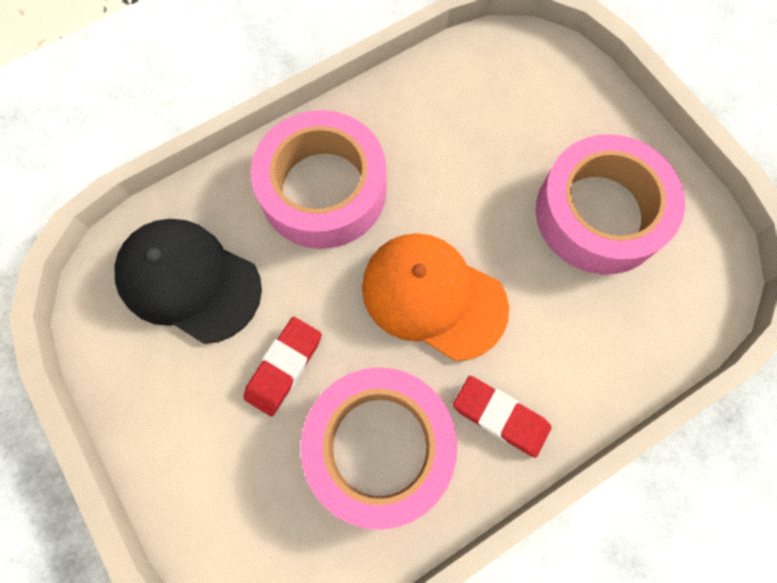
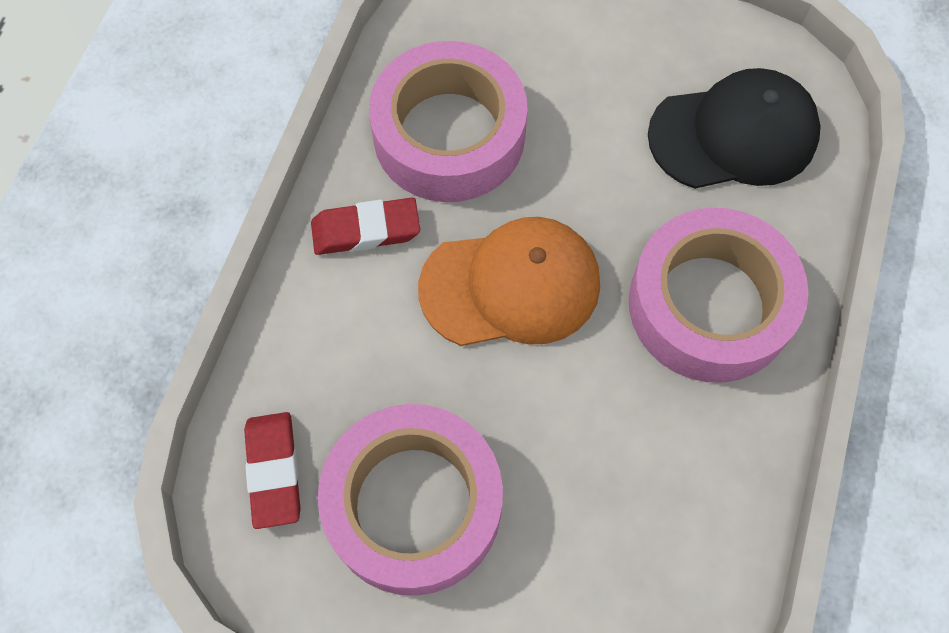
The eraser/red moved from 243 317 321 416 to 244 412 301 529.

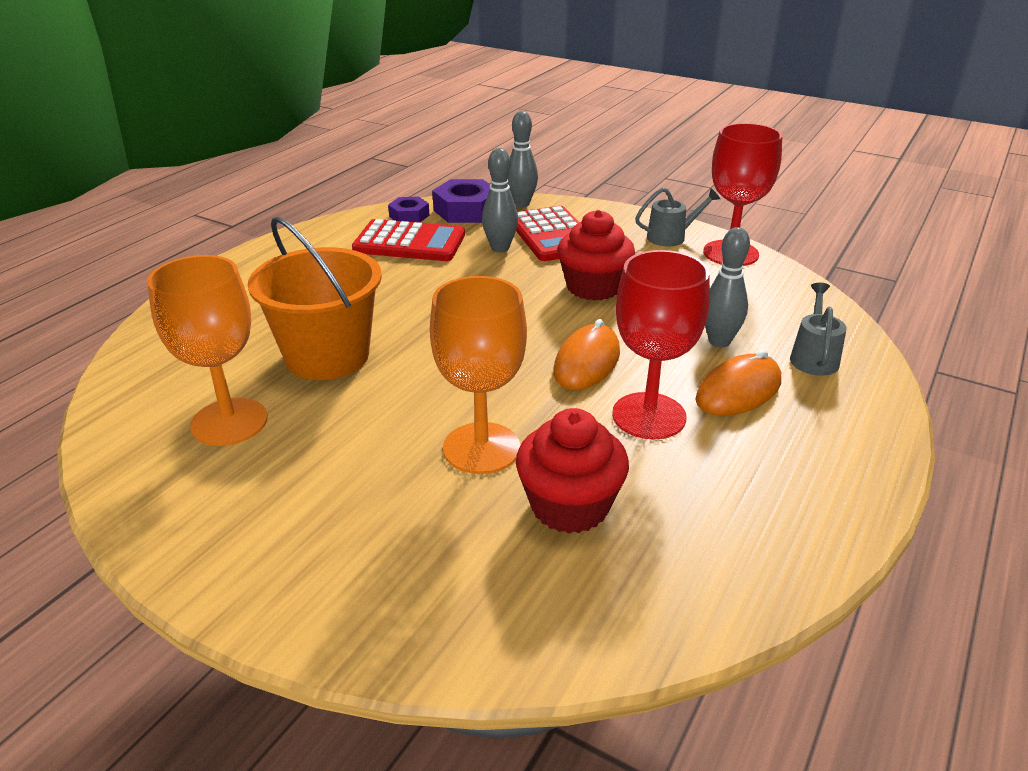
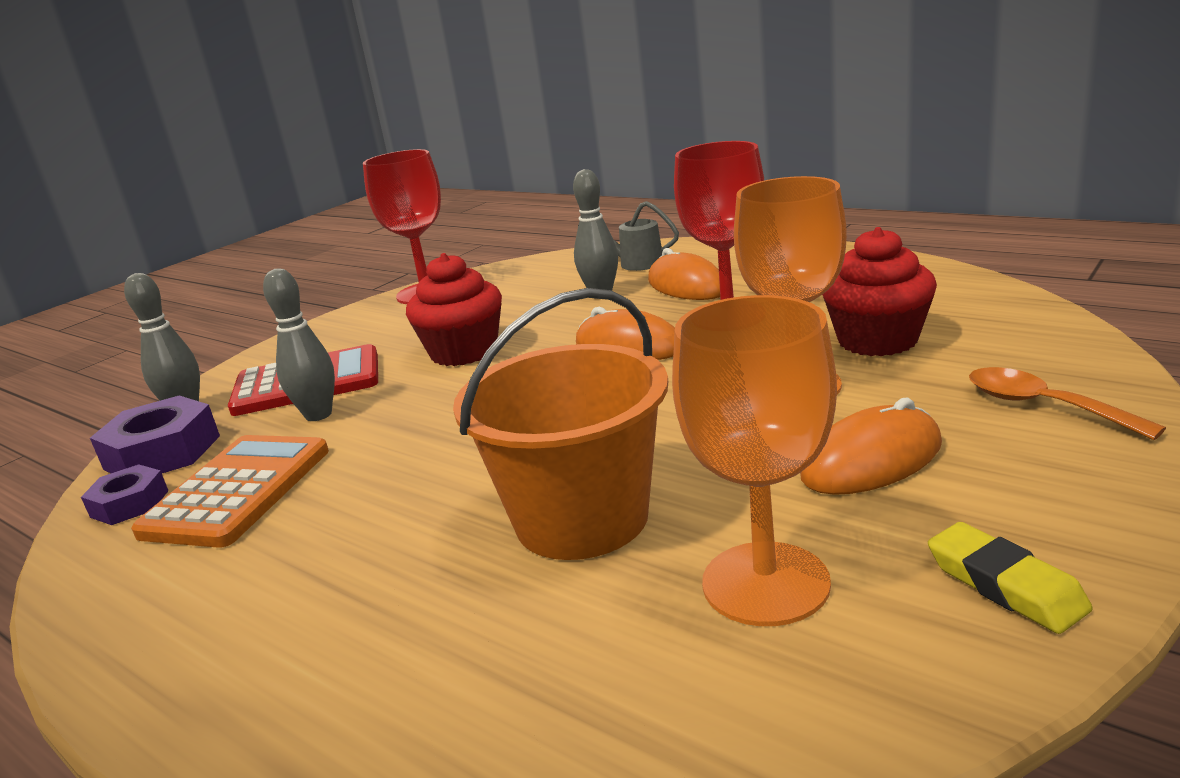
The watering can/grey at 635 188 720 246 disappeared.
The mouse/orange at 800 398 942 495 appeared.
The eraser/yellow at 928 522 1093 634 appeared.
The spoon/orange at 969 367 1166 440 appeared.
The calculator/red at 352 219 465 261 became the calculator/orange at 131 435 329 548.

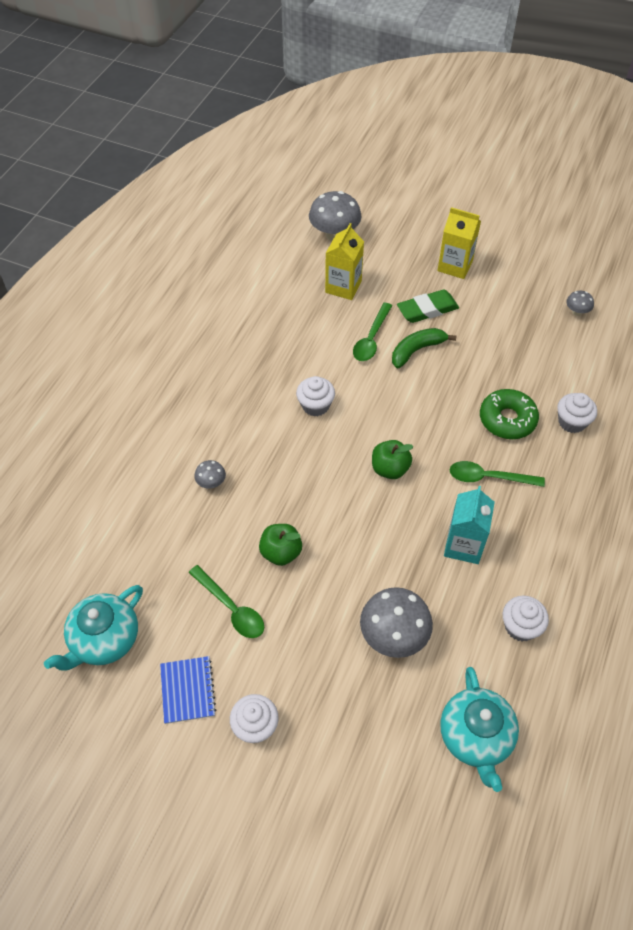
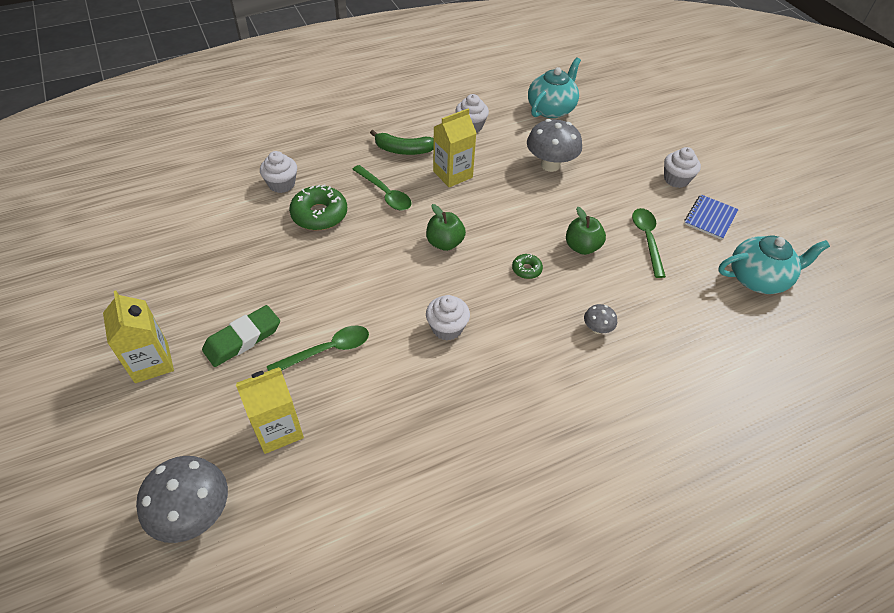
The mushroom/grey at 566 291 594 316 disappeared.
The donut/green at 512 254 543 279 appeared.
The banana/green moved from 392 328 456 368 to 370 130 434 155.
The carton/turquoise at 444 486 495 564 became the carton/yellow at 433 108 477 187.
The eraser/green at 397 290 459 323 turned 60 degrees counterclockwise.

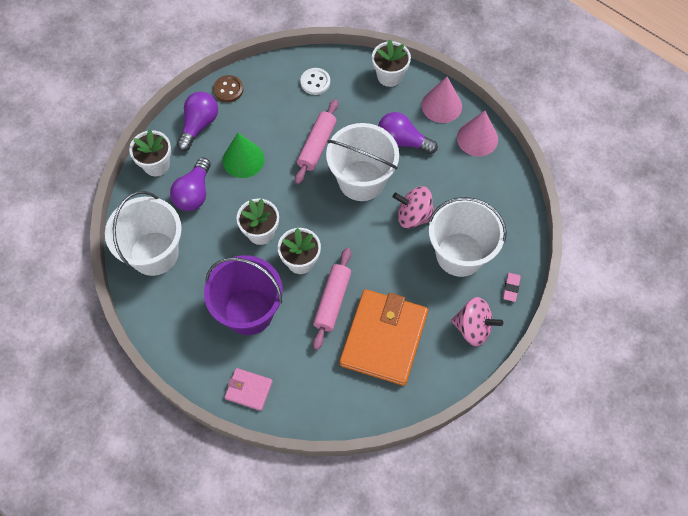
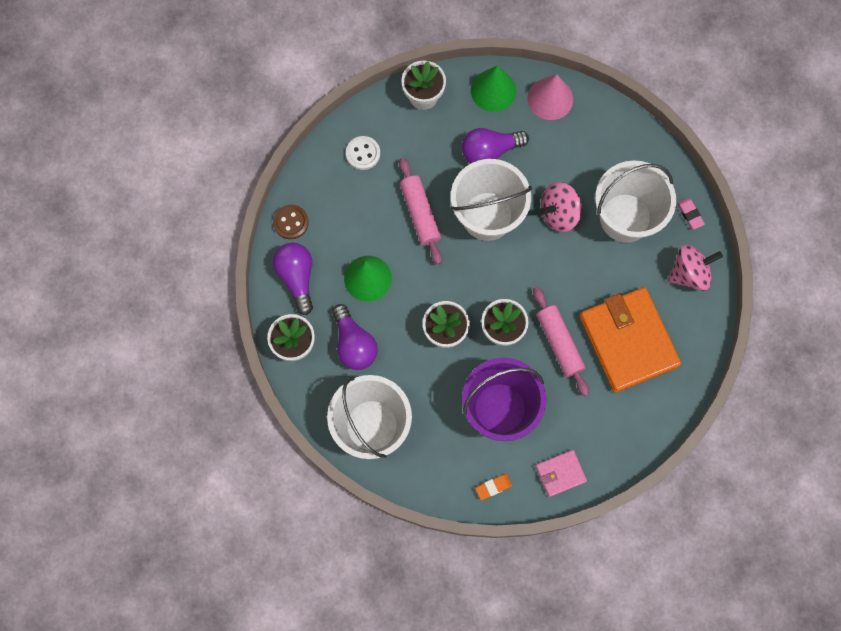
The eraser/orange at 475 474 512 500 appeared.
The cone/pink at 422 77 462 123 became the cone/green at 471 66 516 112.

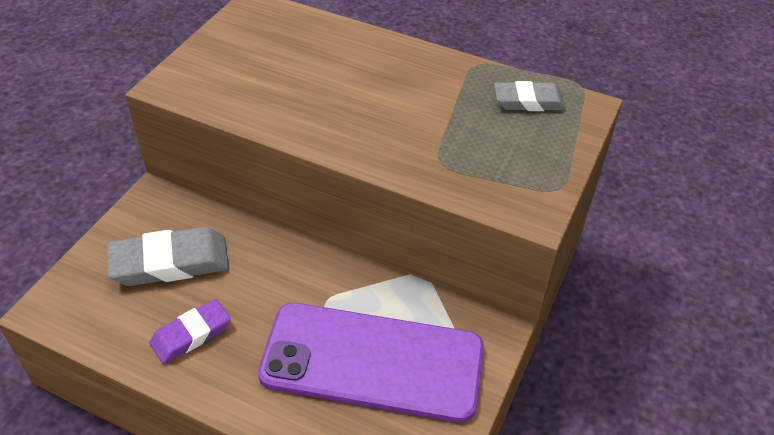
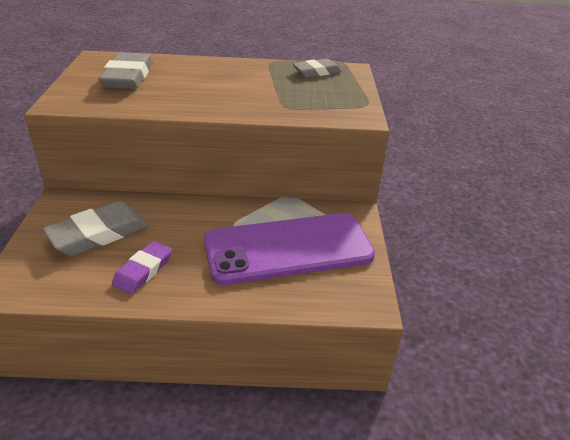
The eraser/grey at 98 52 153 89 appeared.

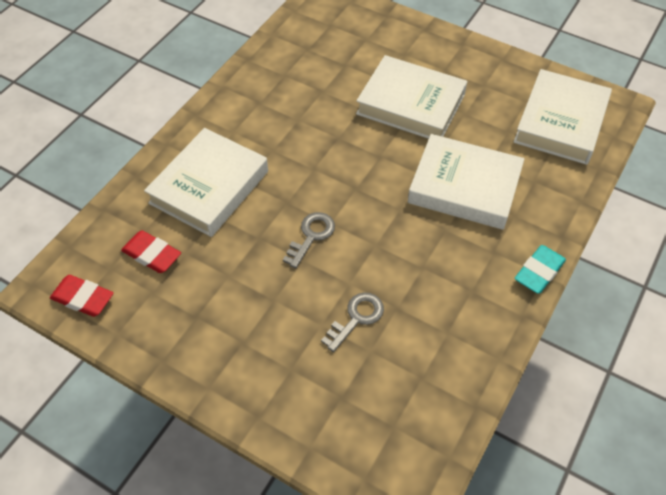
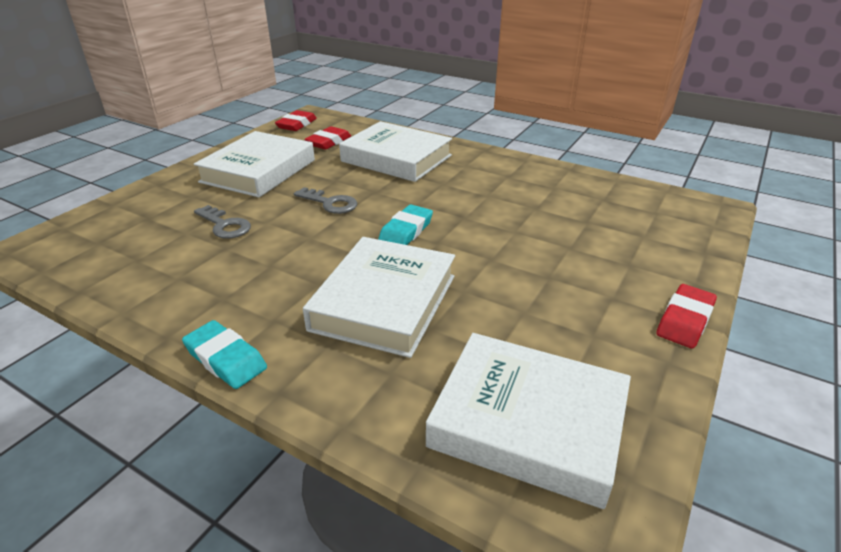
The eraser/turquoise at 378 205 433 245 appeared.
The eraser/red at 656 284 717 348 appeared.
The book/white moved from 356 55 467 139 to 194 131 315 197.

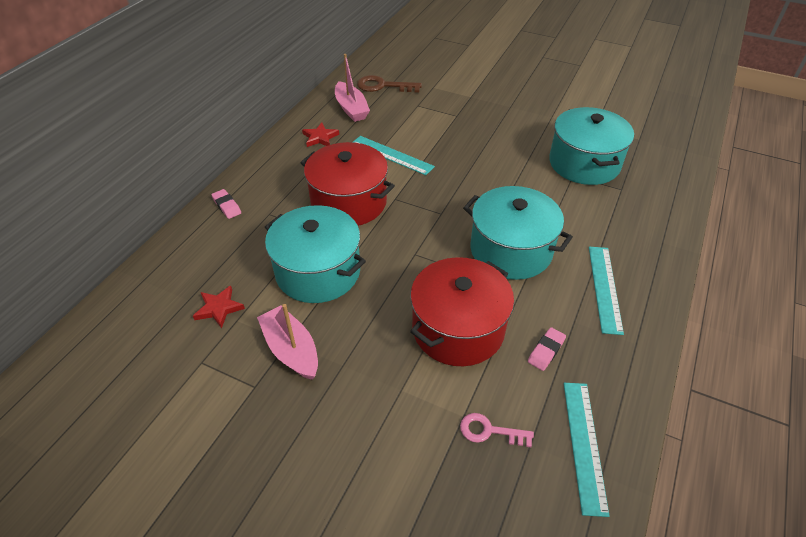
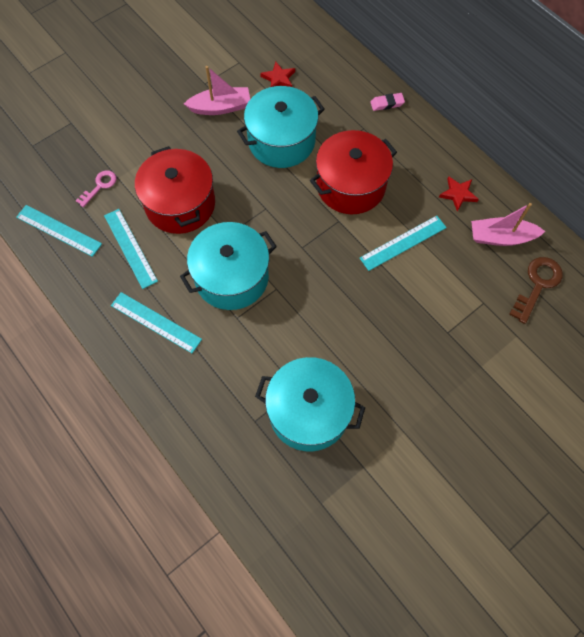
The eraser/pink at 528 327 566 371 was replaced by the ruler/turquoise at 104 209 158 289.

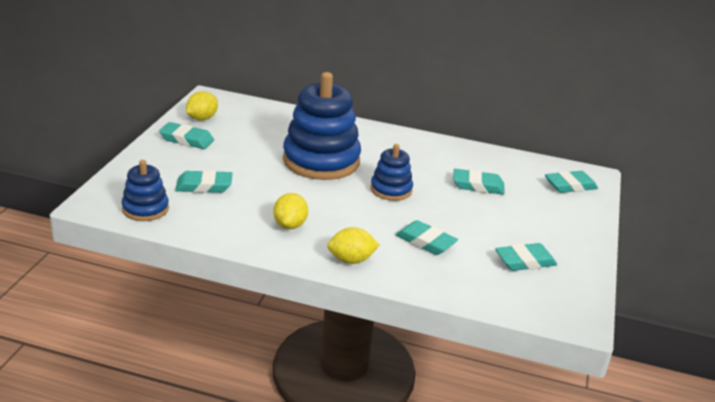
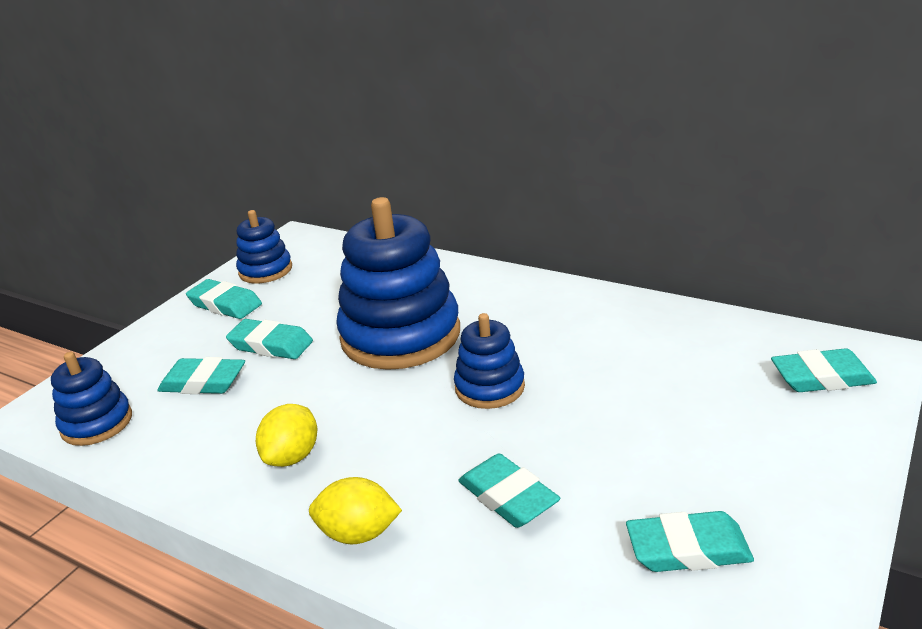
The eraser/turquoise moved from 453 169 505 195 to 226 319 313 359.
The lemon/yellow at 186 91 218 120 was replaced by the stacking toy/blue at 236 210 292 283.

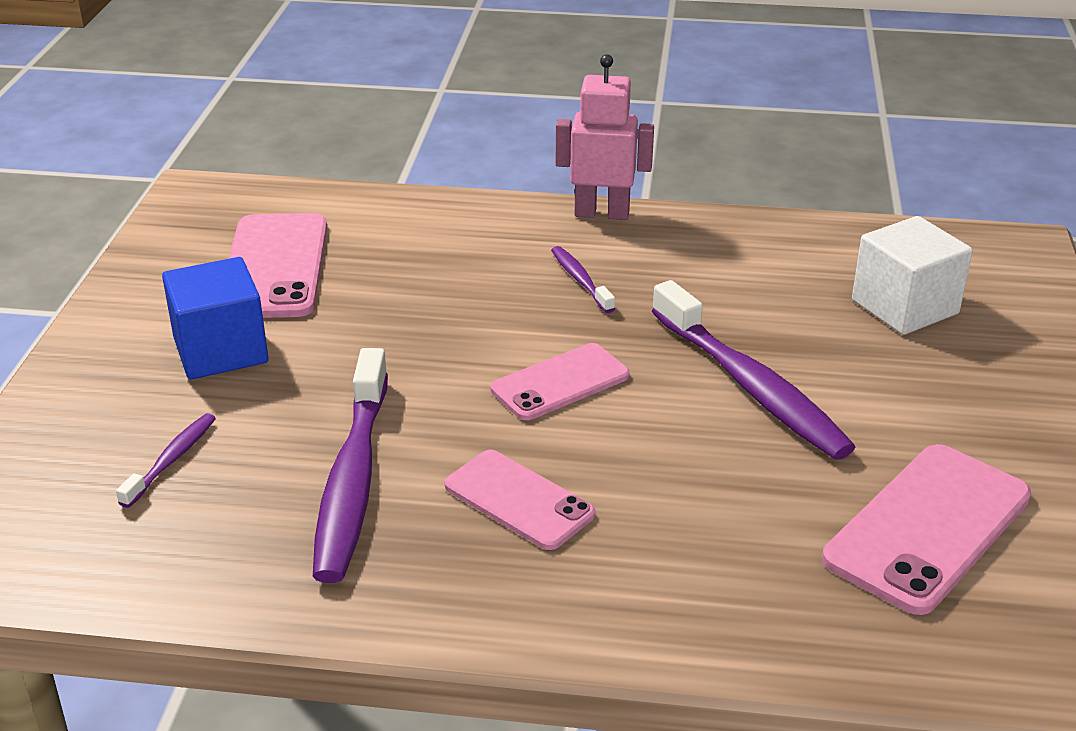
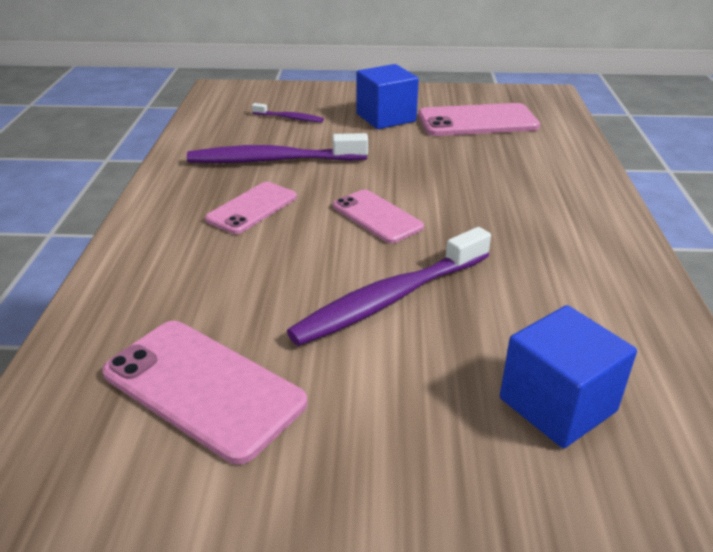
The toothbrush/purple at 551 246 615 313 disappeared.
The robot/pink at 556 54 654 220 disappeared.
The cube/white at 852 216 973 335 became the cube/blue at 500 305 637 448.

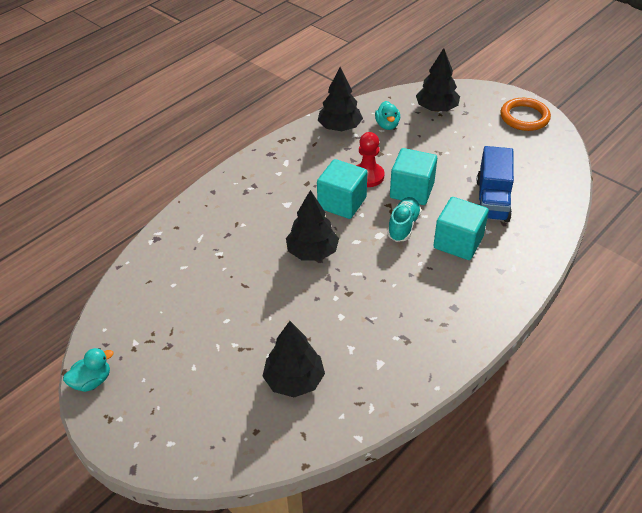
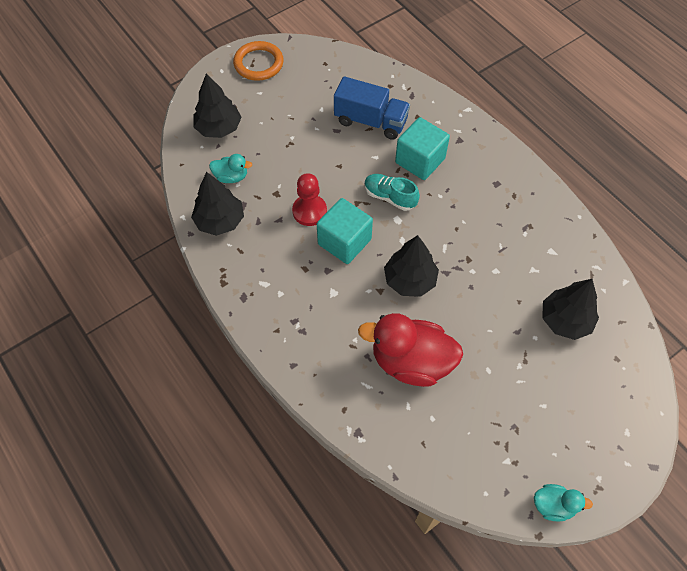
The cube/turquoise at 390 148 437 205 disappeared.
The duck/red at 358 313 463 387 appeared.
The duck/turquoise at 63 348 113 392 turned 120 degrees clockwise.

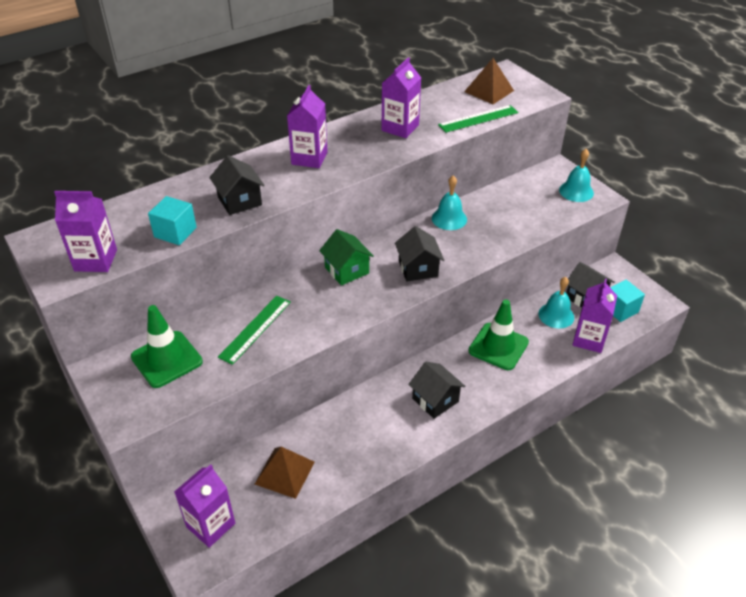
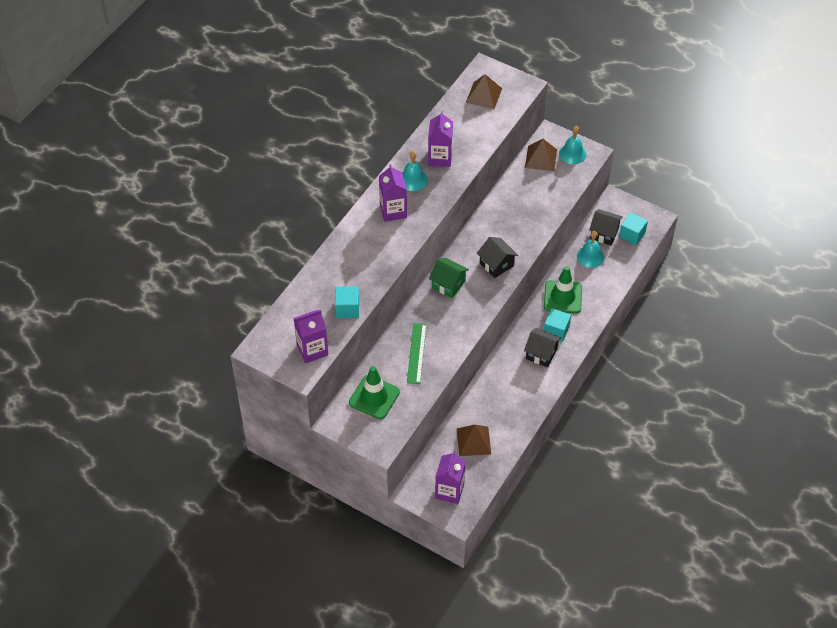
The house/black at 209 155 265 215 disappeared.
The ruler/green at 438 105 518 133 disappeared.
The carton/purple at 573 279 617 353 disappeared.
The pyramid/brown at 525 139 557 171 appeared.
The cube/turquoise at 544 308 571 342 appeared.
The bell/turquoise moved from 432 175 467 230 to 402 151 428 191.

